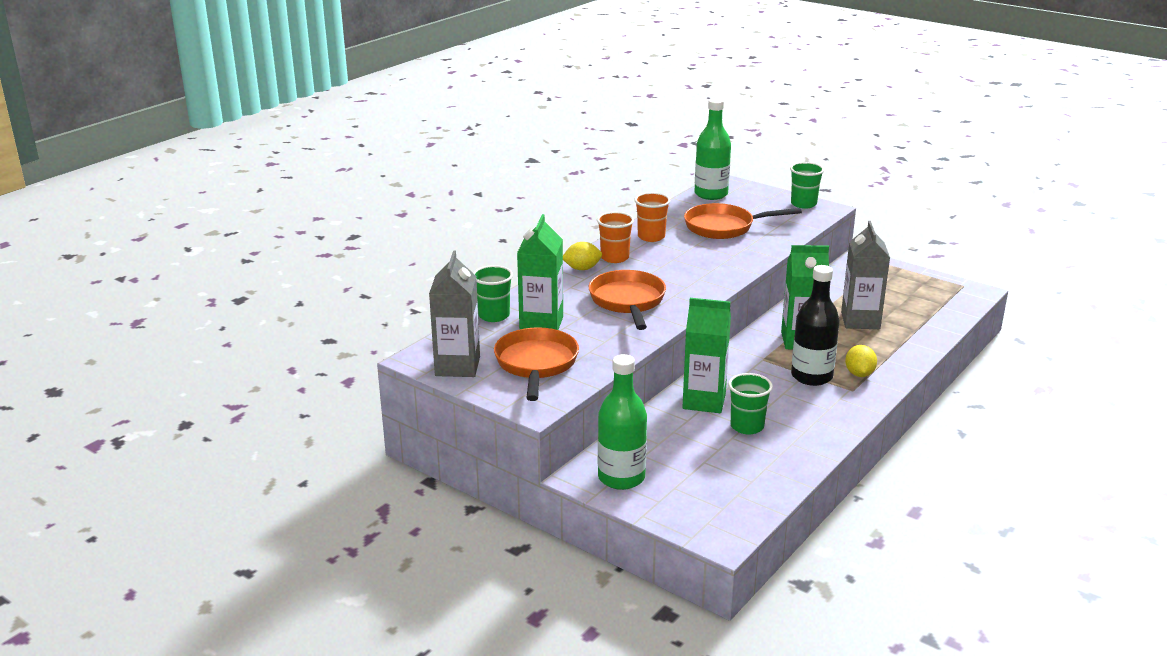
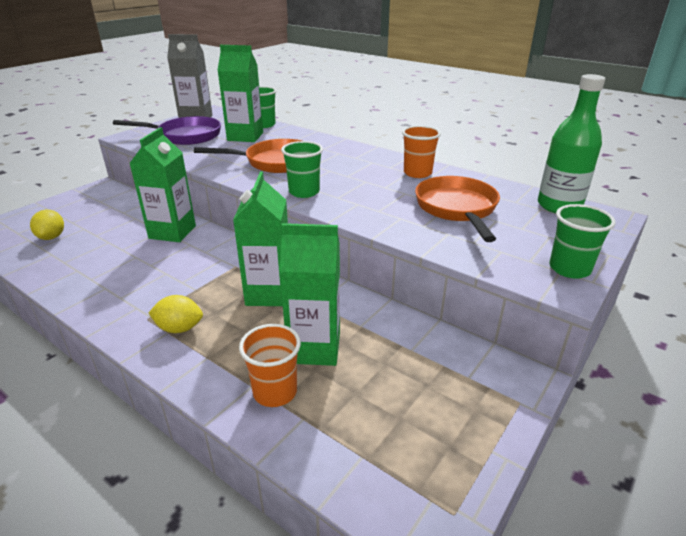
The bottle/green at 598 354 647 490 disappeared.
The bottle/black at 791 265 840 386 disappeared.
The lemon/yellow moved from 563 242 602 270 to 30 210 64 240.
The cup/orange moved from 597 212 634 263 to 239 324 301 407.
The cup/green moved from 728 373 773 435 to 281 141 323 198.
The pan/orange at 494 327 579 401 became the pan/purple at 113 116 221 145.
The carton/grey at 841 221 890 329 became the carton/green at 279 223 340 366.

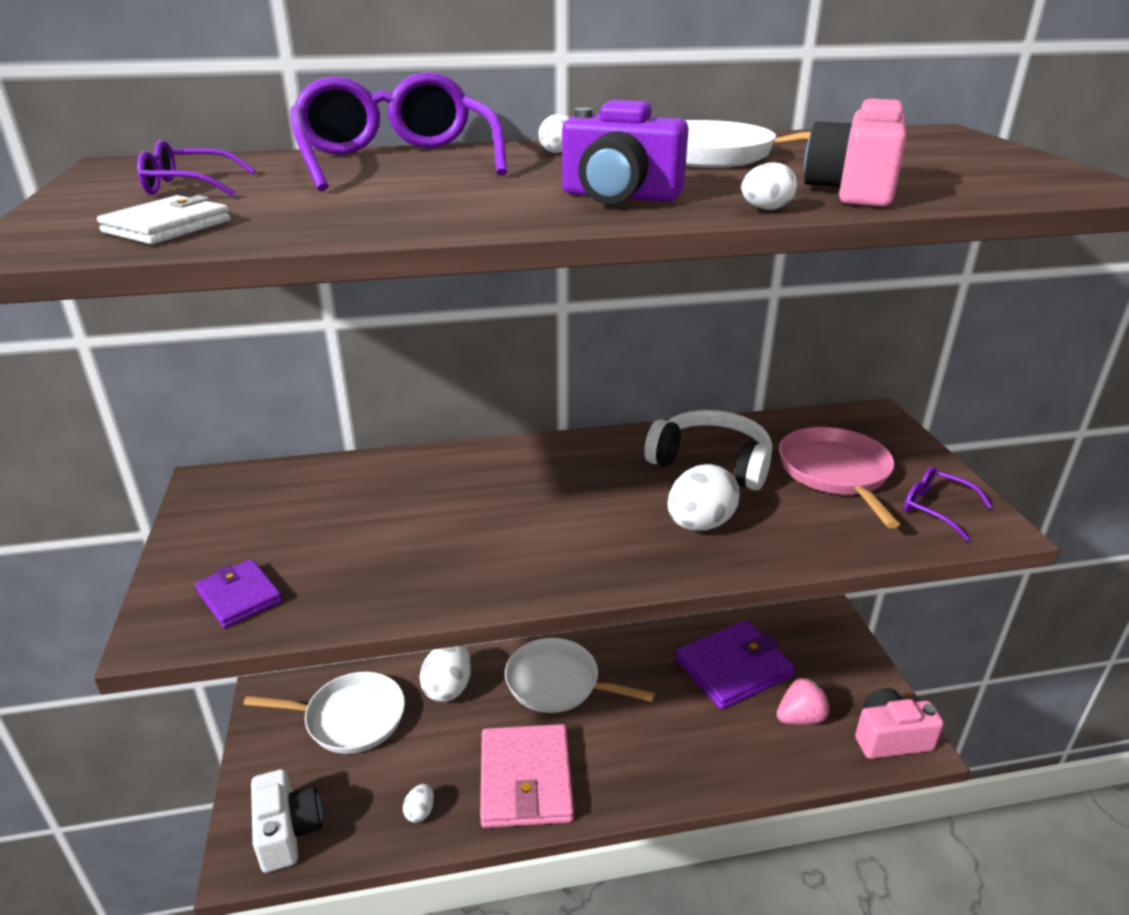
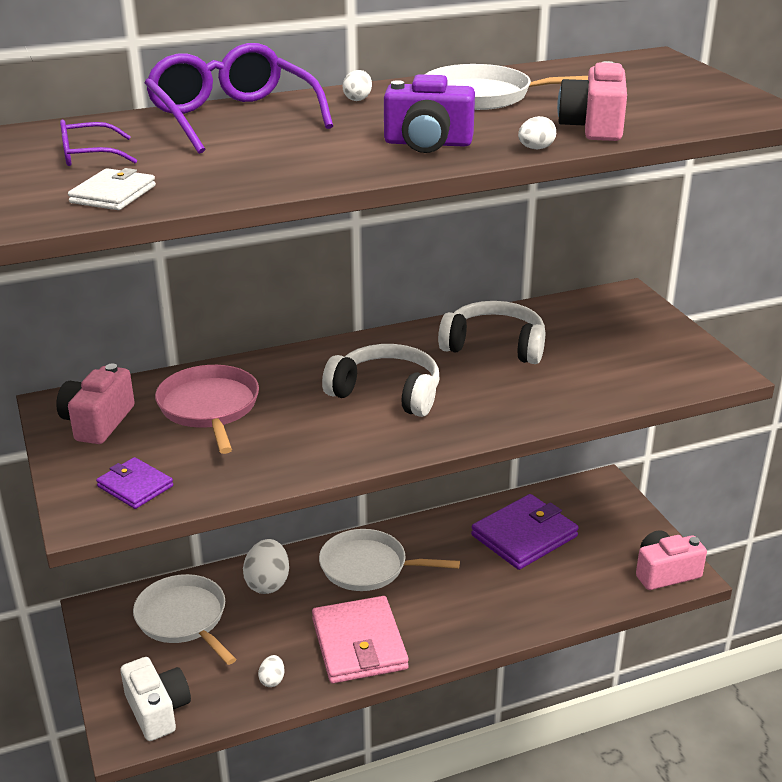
The egg/white at 667 464 740 531 disappeared.
The strawberry/pink at 777 677 830 725 disappeared.
The glasses/purple at 904 466 993 541 disappeared.
The camera/pink at 56 364 135 444 appeared.
The headphones/white at 322 344 439 417 appeared.
The pan/pink moved from 779 427 900 528 to 155 365 259 454.
The pan/white at 243 672 405 754 turned 120 degrees counterclockwise.

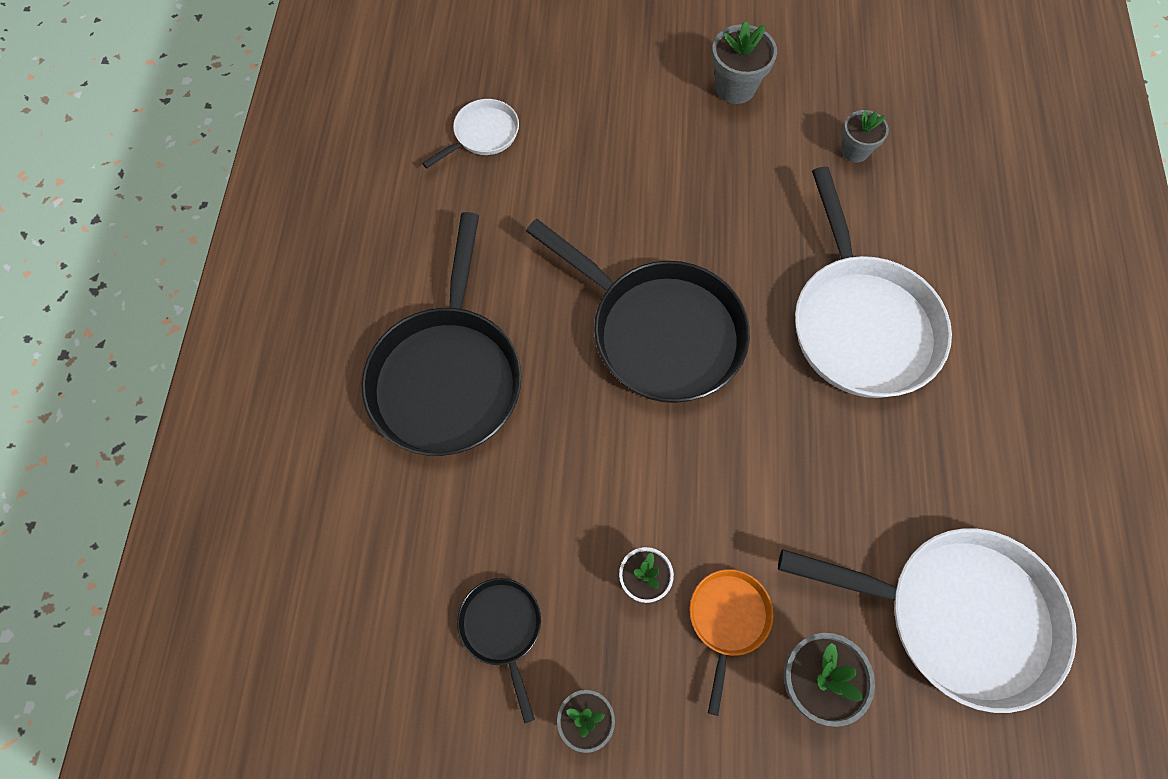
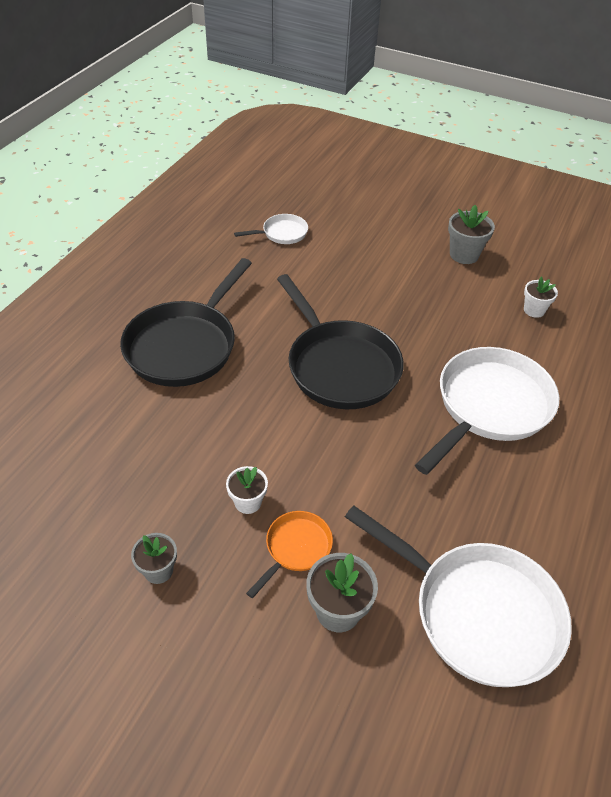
The pan/black at 457 578 541 723 disappeared.
The flower pot/grey at 841 110 889 162 became the flower pot/white at 524 277 558 318.
The pan/white at 795 166 952 398 turned 150 degrees counterclockwise.

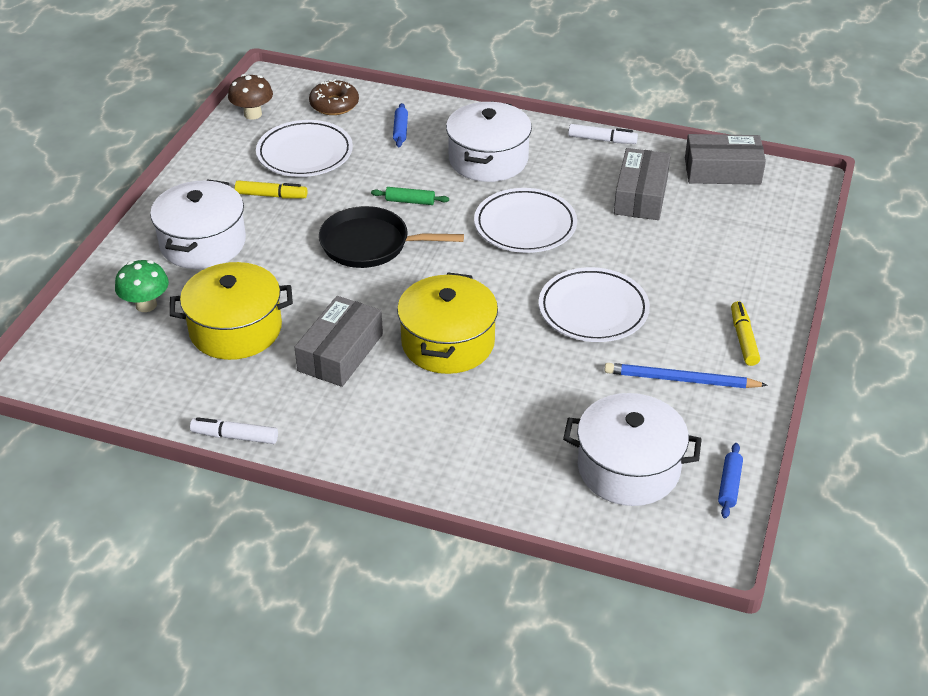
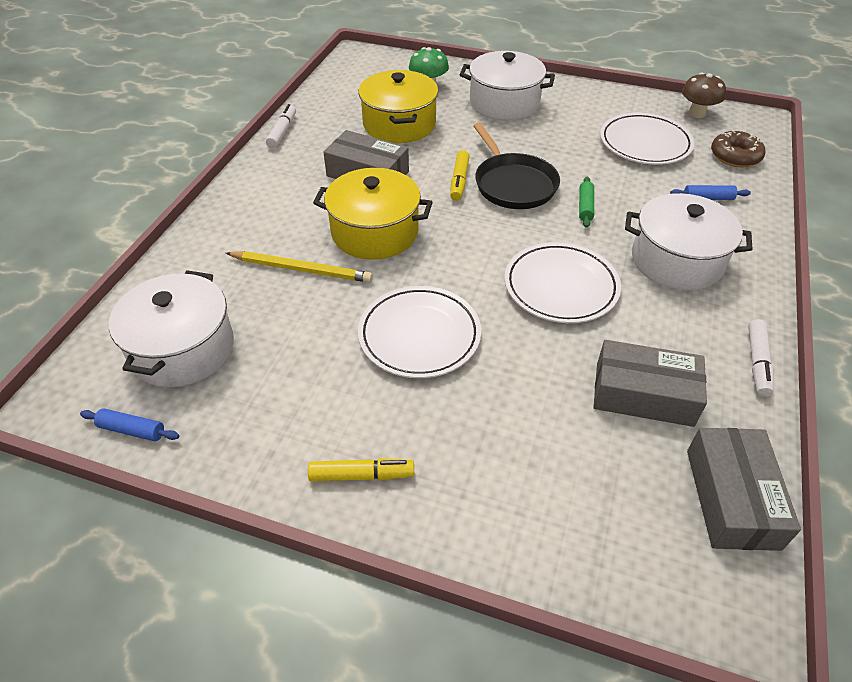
The pencil/blue at 604 363 768 388 disappeared.
The pencil/yellow at 226 251 373 283 appeared.
The marker/yellow moved from 235 180 308 198 to 450 150 470 201.
The pan/black at 319 206 464 268 turned 150 degrees clockwise.

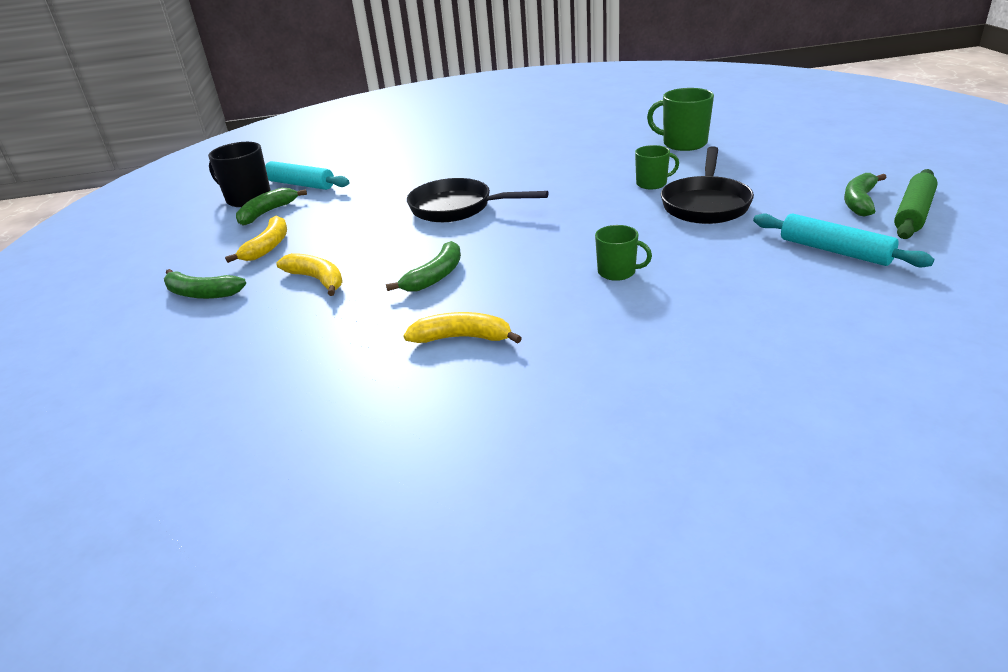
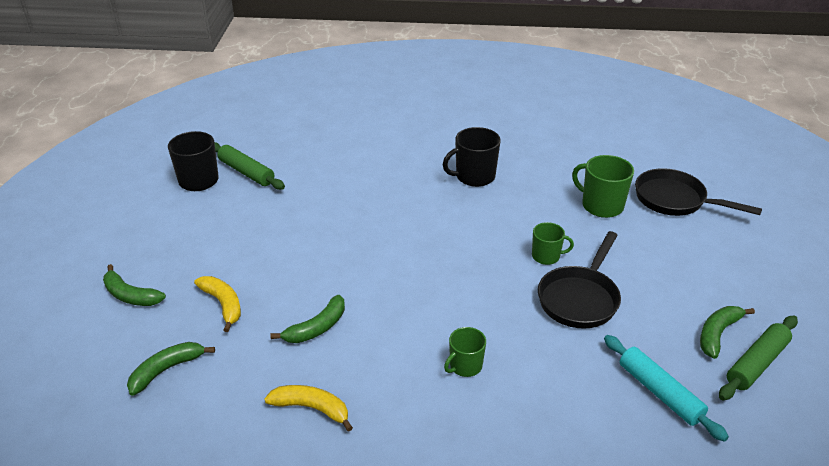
The banana/yellow at 225 216 287 263 disappeared.
The mug/black at 443 127 501 187 appeared.
The banana/green moved from 236 188 307 226 to 127 342 215 396.
The pan/black moved from 407 178 549 222 to 635 168 762 216.
The rolling pin/turquoise at 265 161 350 190 became the rolling pin/green at 214 142 285 190.
The mug/green at 595 225 652 281 turned 105 degrees clockwise.

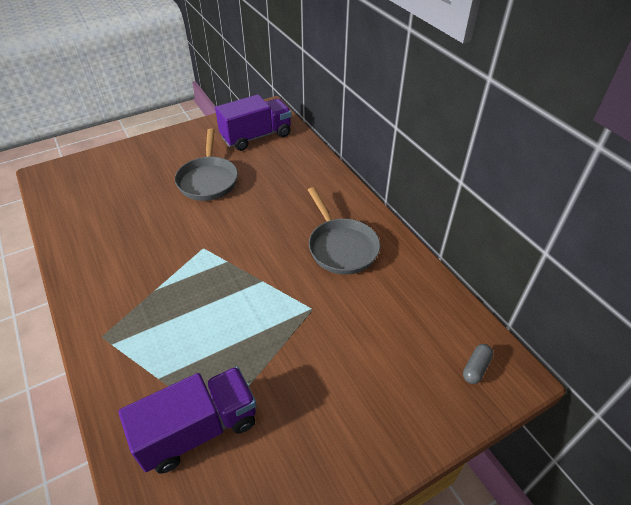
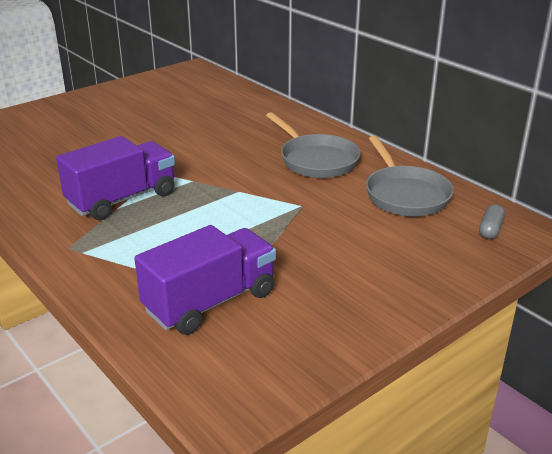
The pan/grey moved from 175 128 238 201 to 366 136 454 216.
The truck/purple moved from 215 94 292 151 to 56 136 175 220.

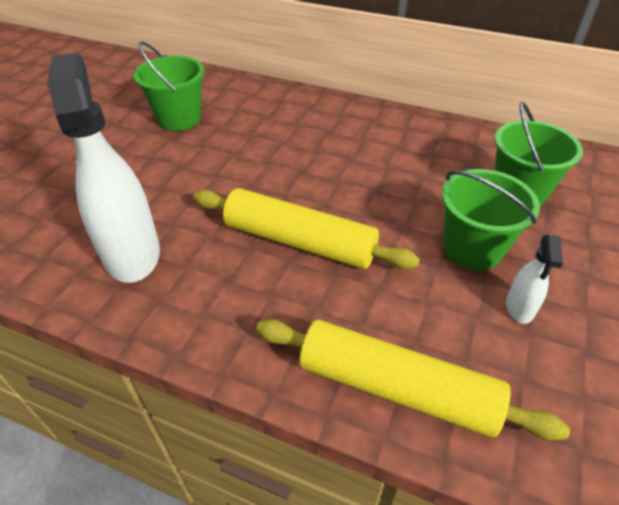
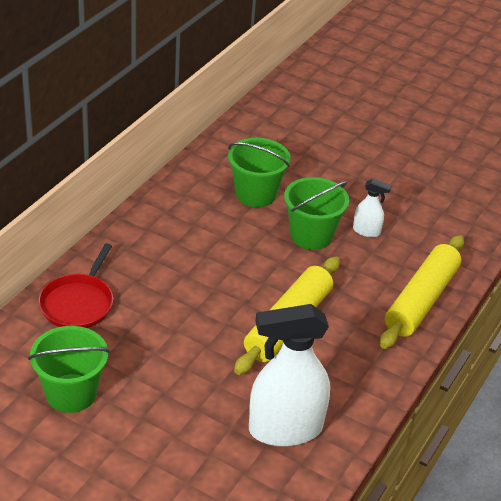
The pan/red at 38 243 113 328 appeared.

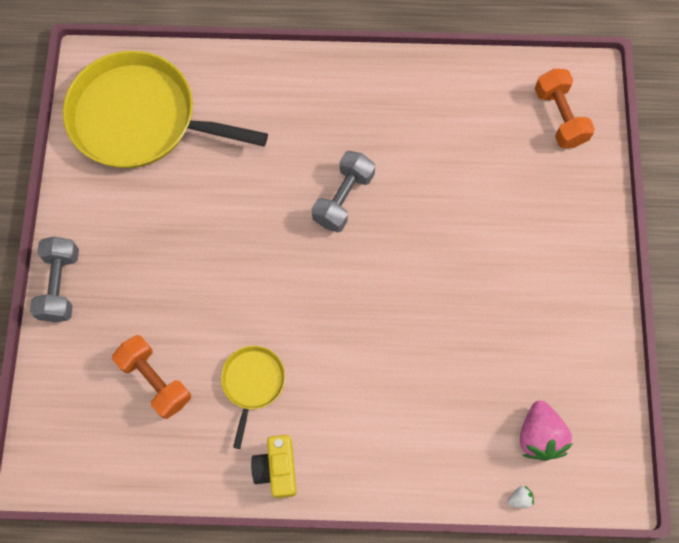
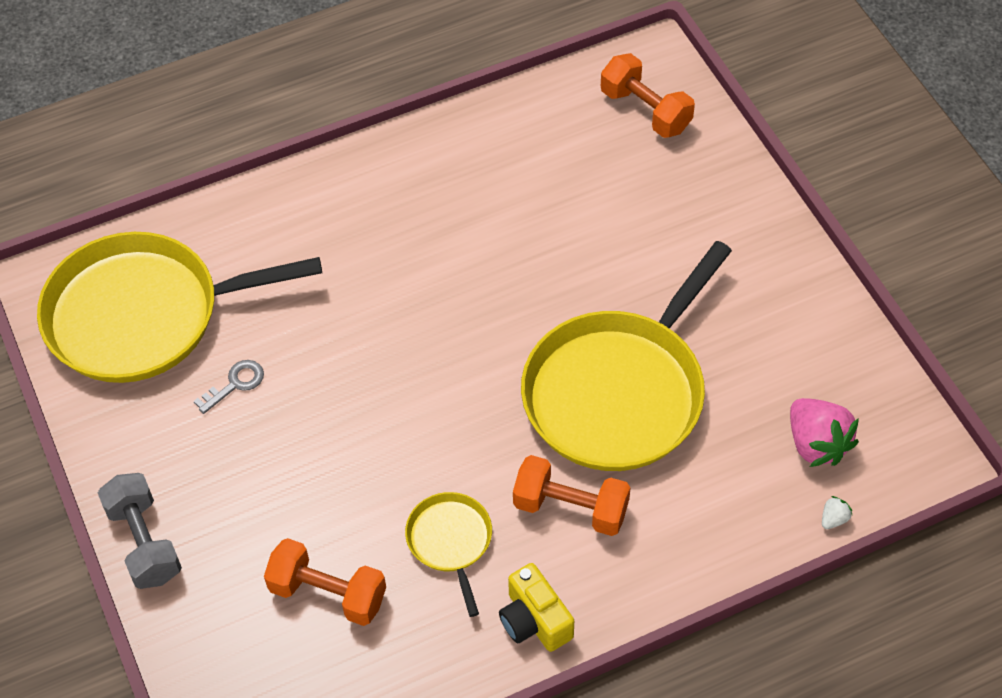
The dumbbell/grey at 312 151 375 232 disappeared.
The key/grey at 194 360 264 414 appeared.
The dumbbell/orange at 513 455 631 536 appeared.
The pan/yellow at 521 241 732 471 appeared.

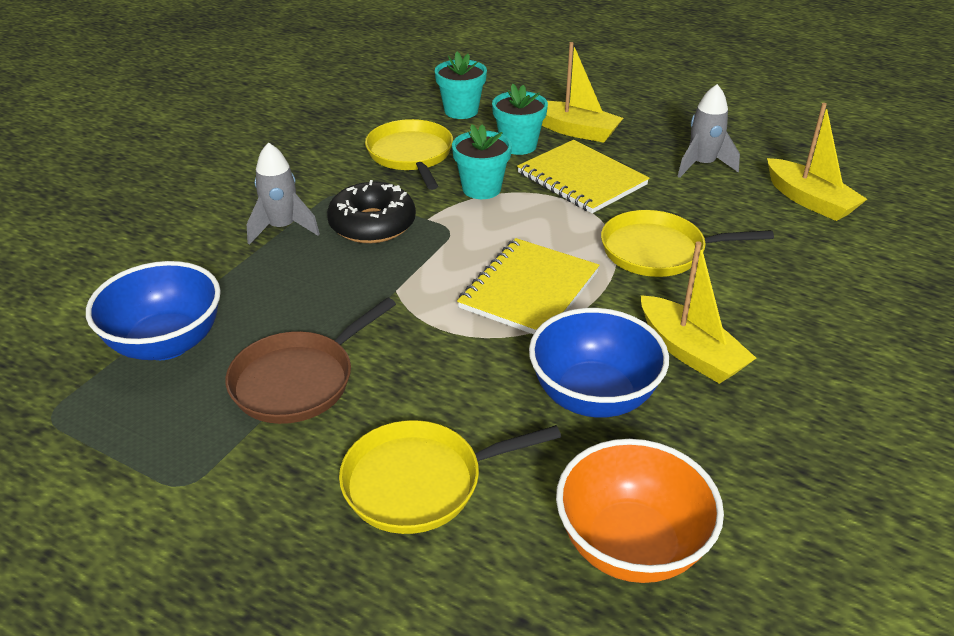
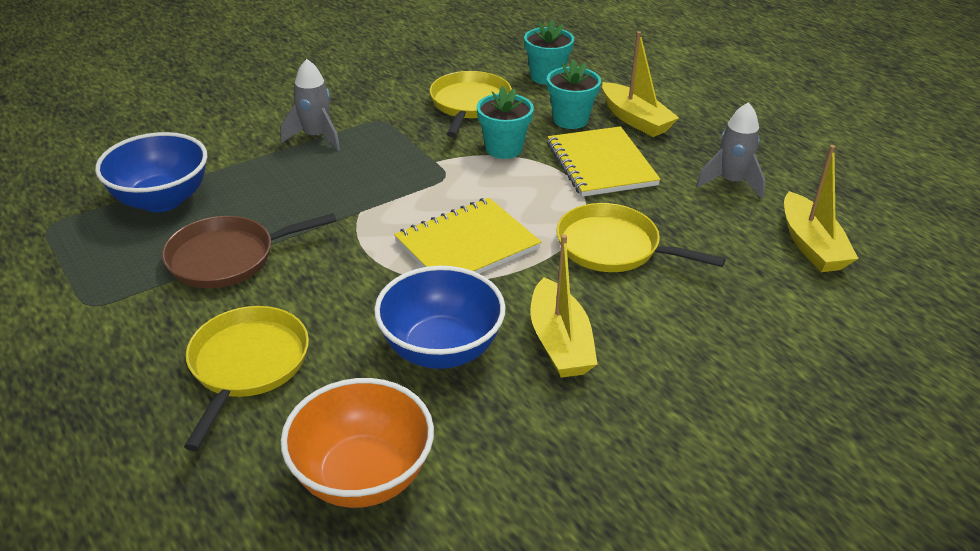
The donut/black at 327 180 416 243 disappeared.
The pan/yellow at 339 420 561 534 turned 90 degrees clockwise.

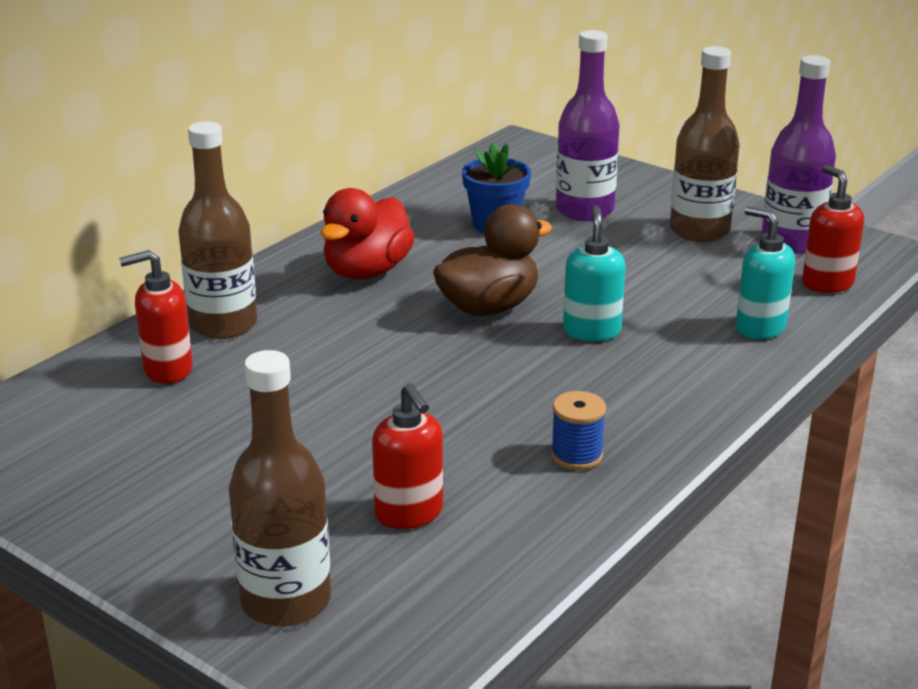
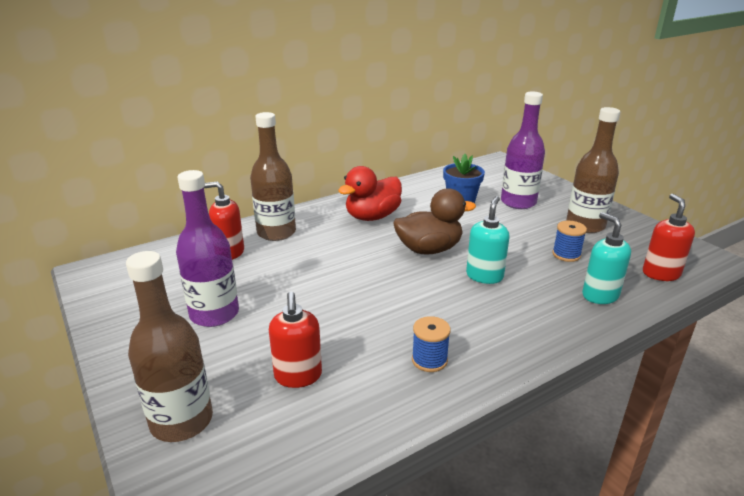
The spool/blue at 552 221 587 262 appeared.
The bottle/purple moved from 761 55 836 254 to 176 170 239 327.

